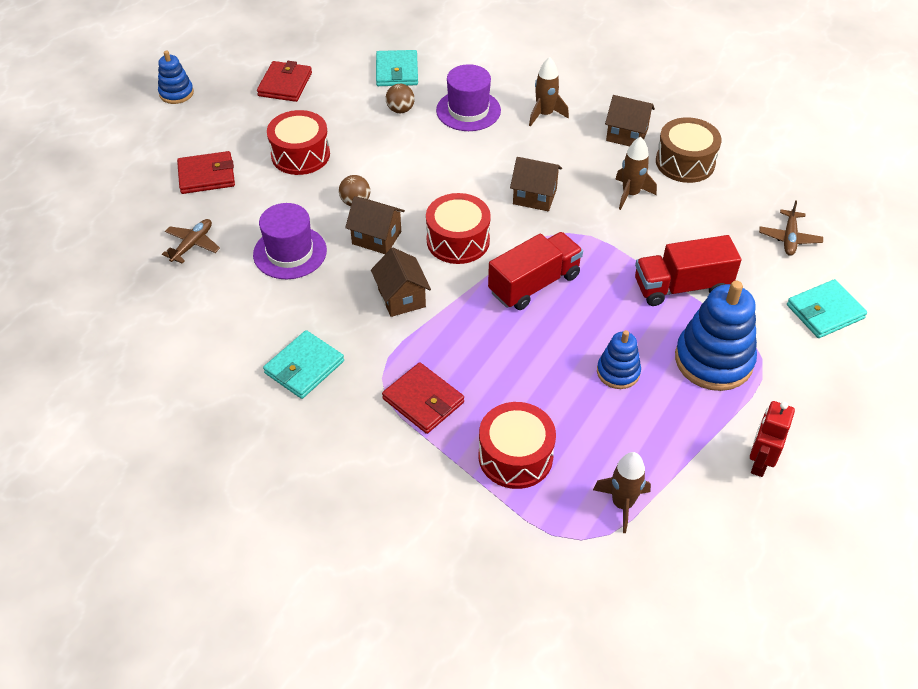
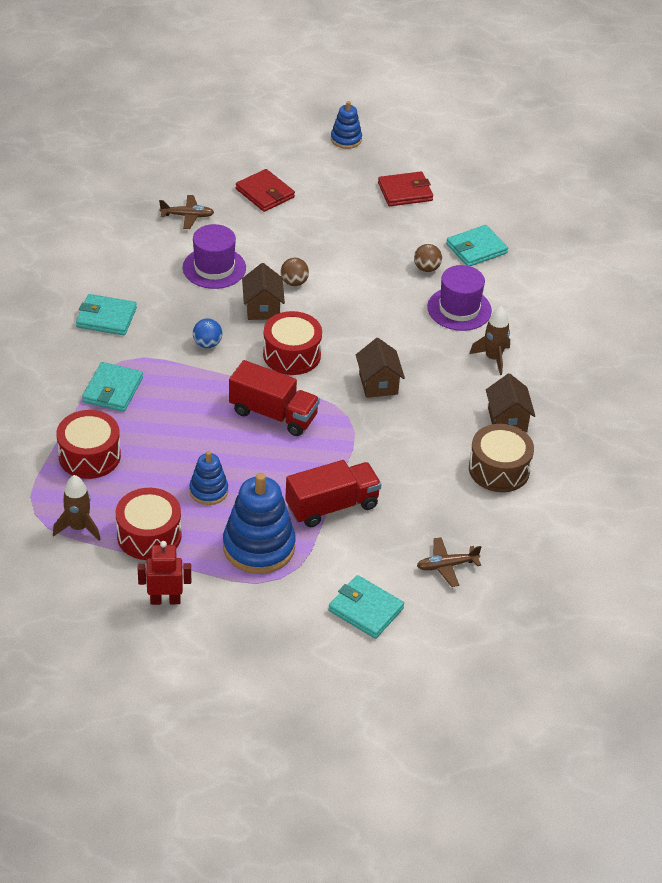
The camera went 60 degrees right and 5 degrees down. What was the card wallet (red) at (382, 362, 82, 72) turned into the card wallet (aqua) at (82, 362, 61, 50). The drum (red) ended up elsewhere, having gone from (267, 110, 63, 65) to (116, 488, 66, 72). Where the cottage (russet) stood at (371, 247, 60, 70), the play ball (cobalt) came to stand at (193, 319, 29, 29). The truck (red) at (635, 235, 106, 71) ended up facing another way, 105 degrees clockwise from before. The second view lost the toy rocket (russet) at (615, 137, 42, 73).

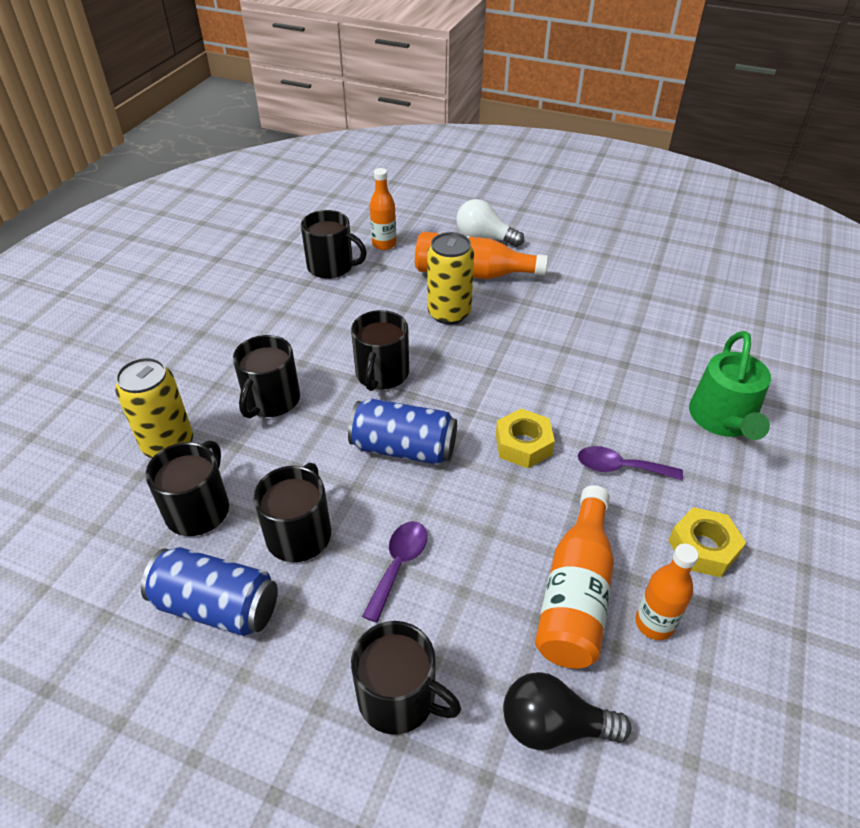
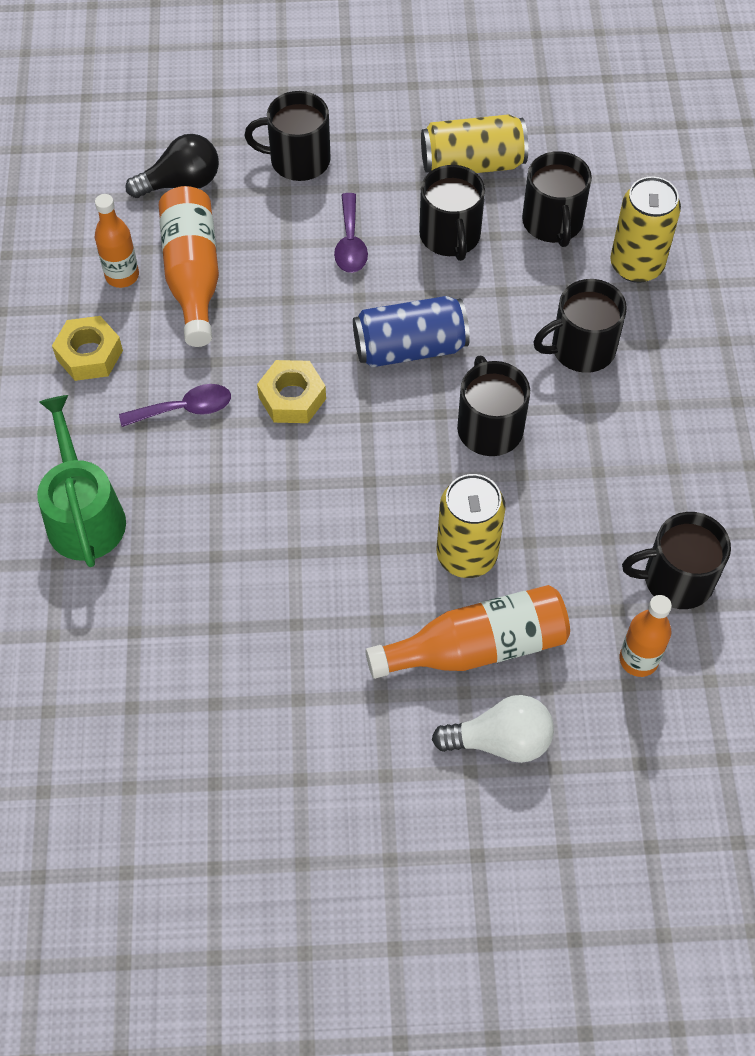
The camera went 155 degrees right and 15 degrees up. What was the soda can (cobalt) at (141, 547, 137, 89) turned into the soda can (bright yellow) at (421, 114, 107, 59). The mug (jet-black) at (233, 335, 67, 83) ended up facing another way, 105 degrees counterclockwise from before.

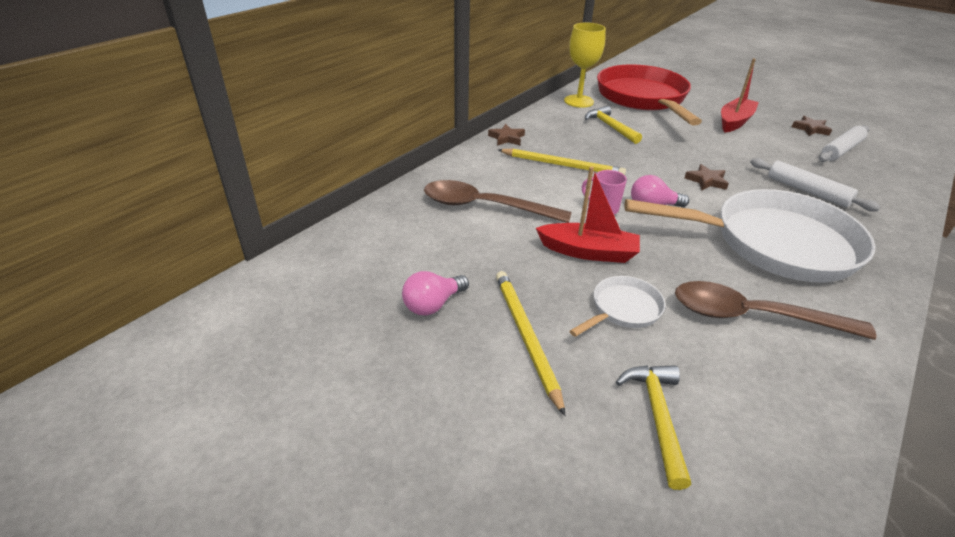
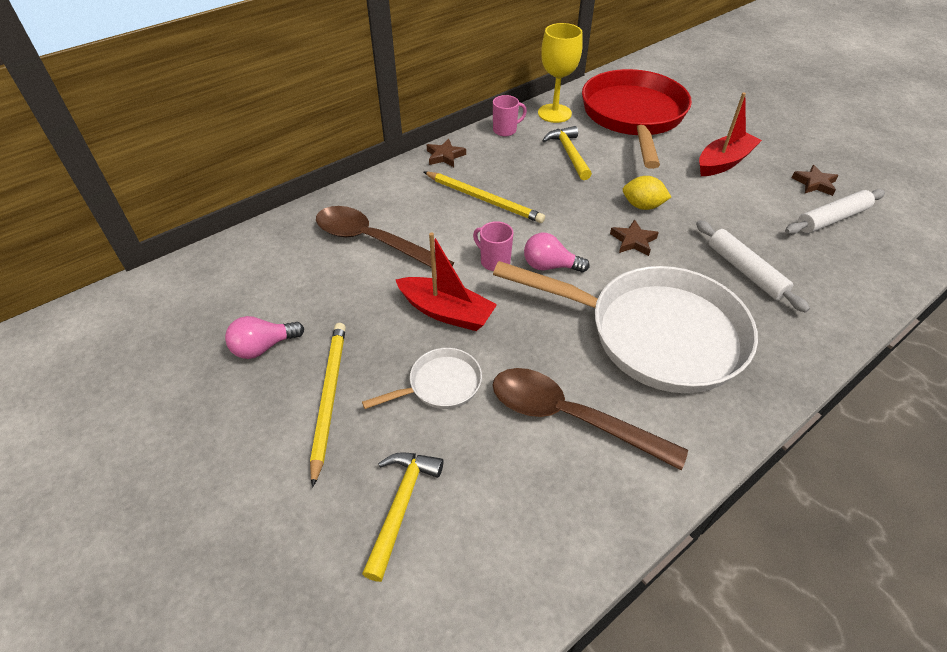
The camera went 15 degrees right and 10 degrees up. The second view gained the mug (pink) at (493, 95, 34, 41). The second view gained the toy lemon (bright yellow) at (623, 176, 48, 34).

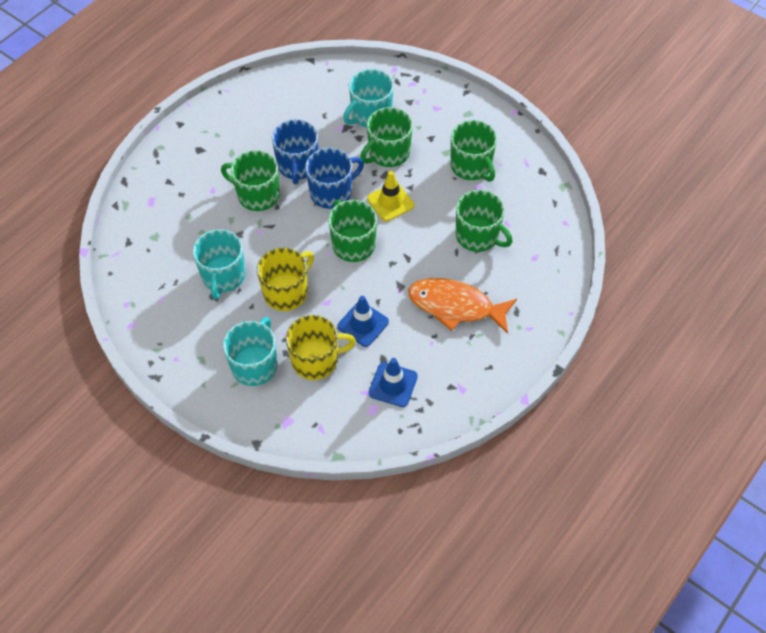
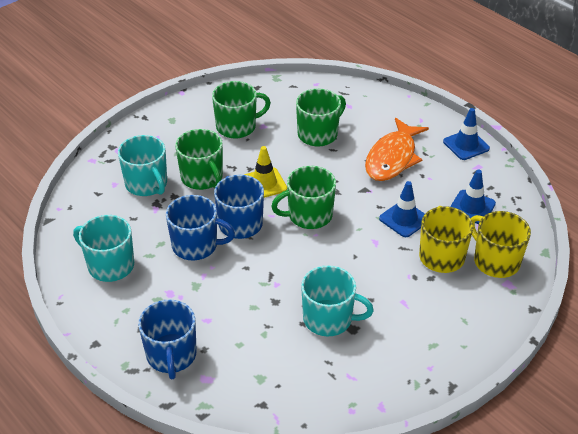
The camera went 80 degrees left and 15 degrees down. The mug (aqua) ended up elsewhere, having gone from (223, 317, 54, 69) to (73, 215, 61, 67). The second view gained the mug (cobalt) at (138, 300, 59, 79). The second view gained the road cone (cobalt) at (443, 108, 47, 52). The mug (bright yellow) ended up elsewhere, having gone from (257, 248, 57, 63) to (471, 211, 60, 67). The second view lost the mug (green) at (221, 150, 59, 61).

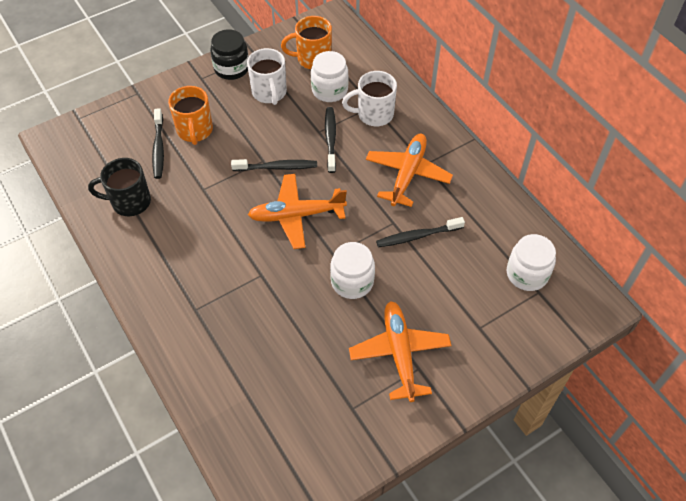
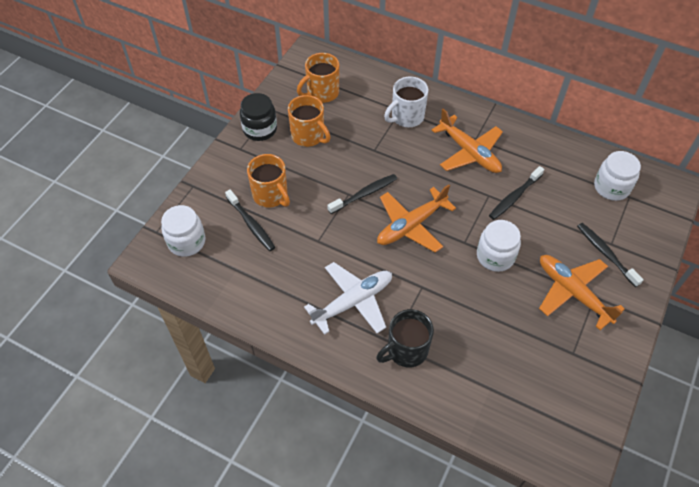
The camera went 30 degrees left and 0 degrees up. The preserve jar (pure white) ended up elsewhere, having gone from (311, 51, 37, 51) to (161, 205, 44, 52). What was the mug (pure white) at (247, 48, 40, 57) turned into the mug (orange-coloured) at (288, 95, 43, 52). The second view gained the aeroplane (pure white) at (304, 262, 88, 73). The mug (jet-black) ended up elsewhere, having gone from (88, 158, 63, 58) to (376, 309, 58, 59). The aeroplane (orange-coloured) at (366, 134, 87, 73) ended up facing another way, 150 degrees clockwise from before. The toothbrush (jet-black) ended up elsewhere, having gone from (325, 107, 11, 66) to (577, 223, 67, 64).

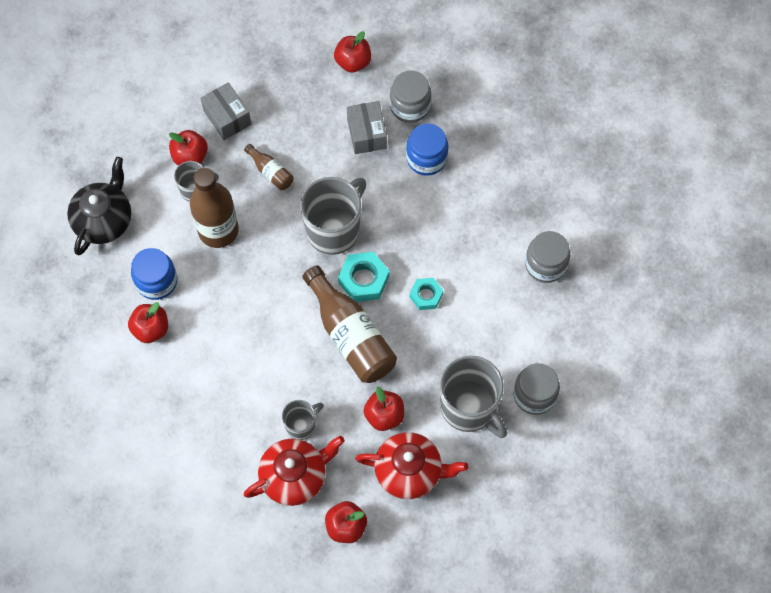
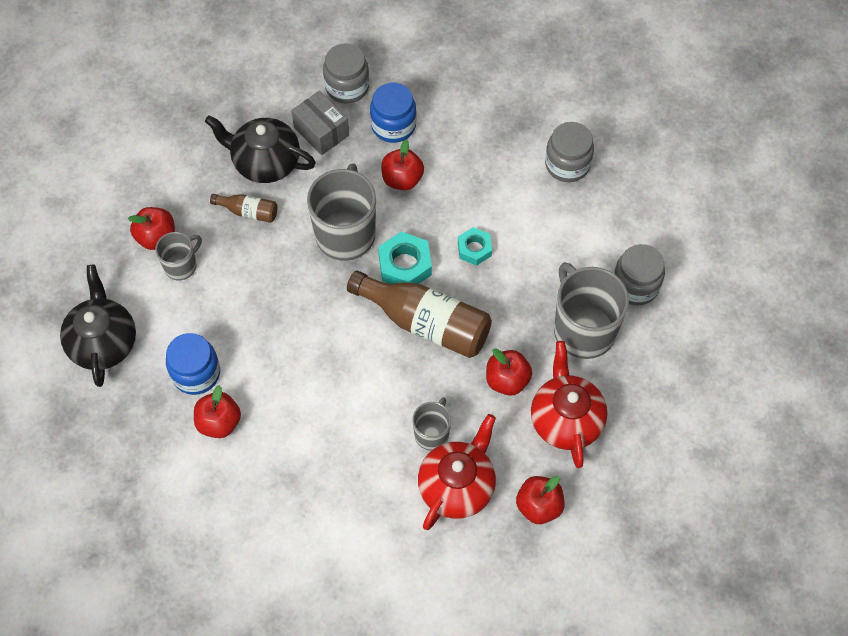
The camera went 30 degrees left and 5 degrees down. The second view gained the teapot (jet-black) at (205, 115, 111, 68). The apple fruit (red) ended up elsewhere, having gone from (334, 31, 37, 42) to (381, 139, 43, 51). The teapot (red) at (356, 432, 112, 67) ended up facing another way, 75 degrees counterclockwise from before. The mug (gray) at (440, 355, 67, 83) ended up facing another way, 135 degrees counterclockwise from before. The second view lost the drink bottle (russet) at (190, 168, 49, 80). The second view lost the parcel (gray) at (201, 82, 50, 58).

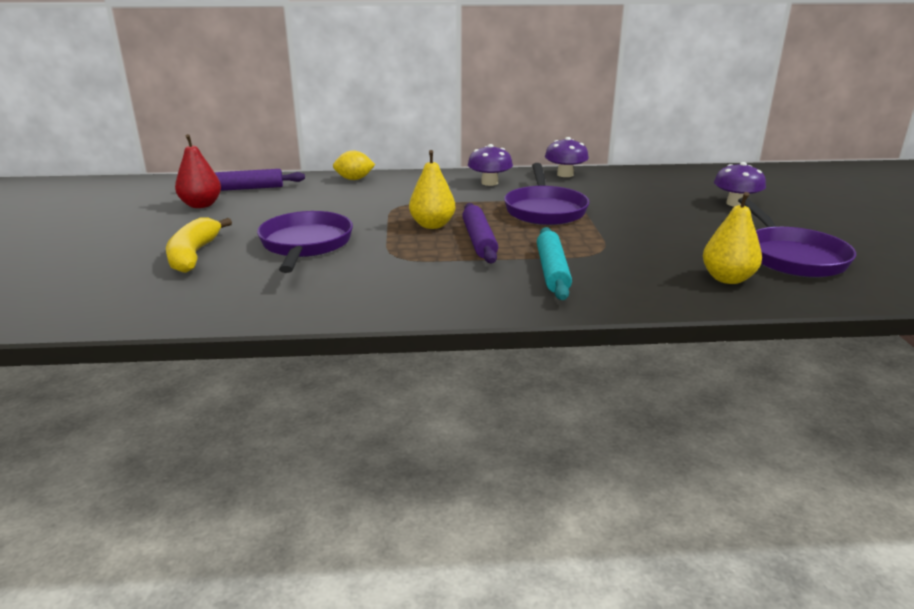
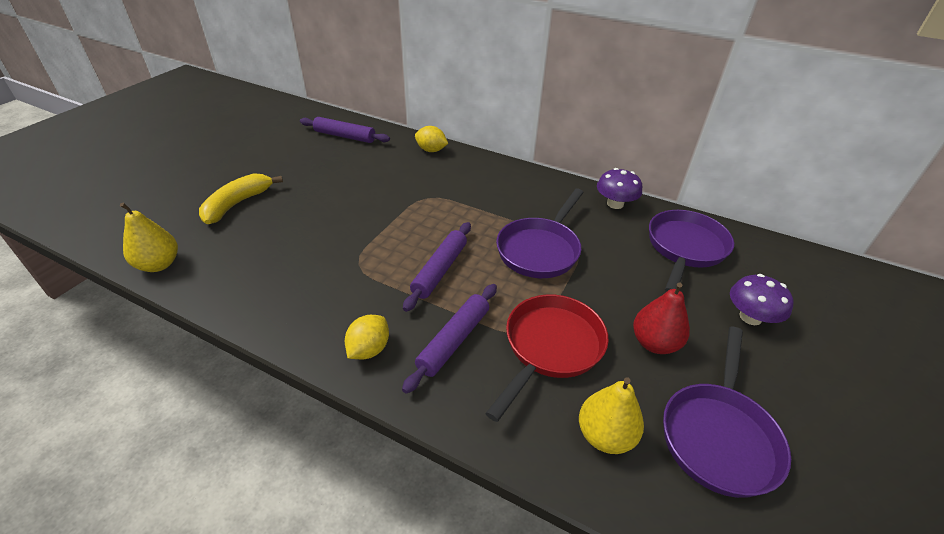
The camera went 30 degrees right and 15 degrees up. The toy pear (bright yellow) ended up elsewhere, having gone from (409, 150, 46, 79) to (120, 203, 58, 69). The second view gained the toy lemon (bright yellow) at (345, 315, 44, 44). What was the rolling pin (aqua) at (537, 227, 35, 73) turned into the rolling pin (violet) at (402, 284, 95, 110). The second view gained the pan (red) at (485, 294, 124, 128). The toy pear (red) ended up elsewhere, having gone from (175, 134, 46, 74) to (633, 282, 57, 72). The pan (violet) ended up elsewhere, having gone from (257, 211, 96, 62) to (649, 210, 85, 82). The second view lost the toadstool (violet) at (468, 144, 45, 42).

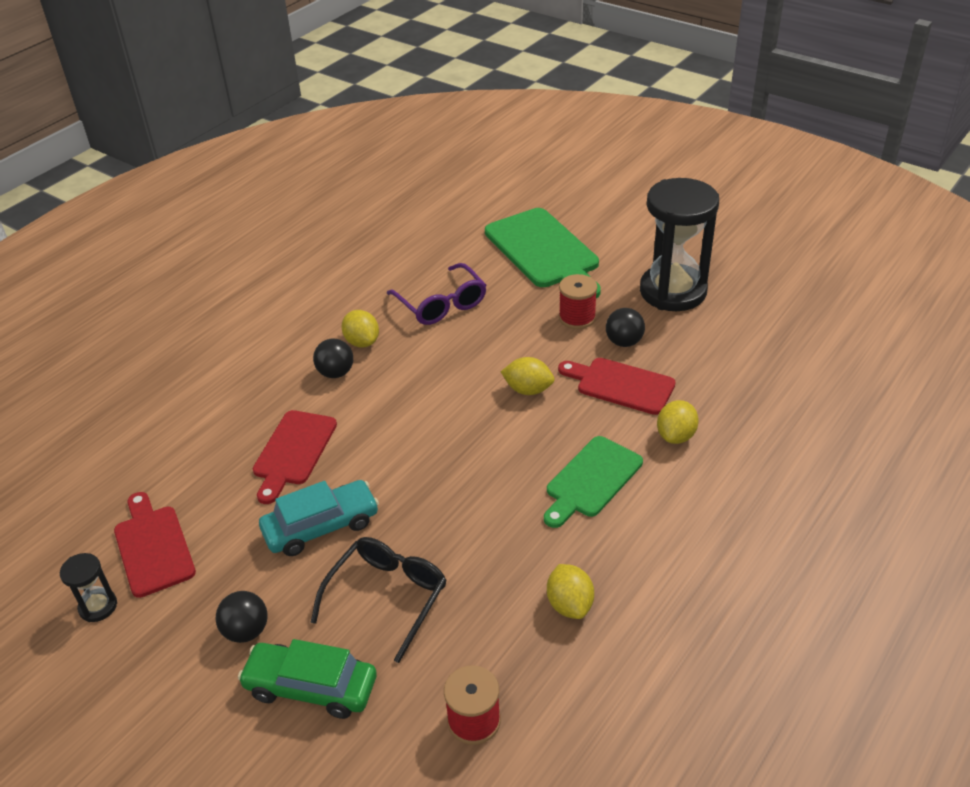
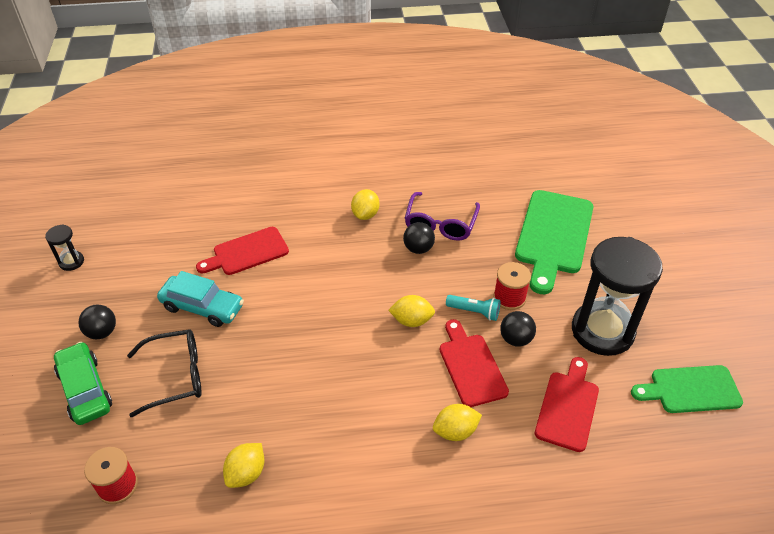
The camera went 45 degrees right and 5 degrees up. The toy lemon (bright yellow) at (501, 357, 54, 38) ended up facing another way, 60 degrees counterclockwise from before. The play ball (jet-black) ended up elsewhere, having gone from (313, 339, 40, 39) to (403, 222, 32, 32). The second view gained the flashlight (aqua) at (446, 295, 55, 26). The bread board (red) ended up elsewhere, having gone from (114, 492, 82, 106) to (535, 357, 64, 95). The bread board (green) ended up elsewhere, having gone from (544, 436, 99, 92) to (631, 365, 112, 48).

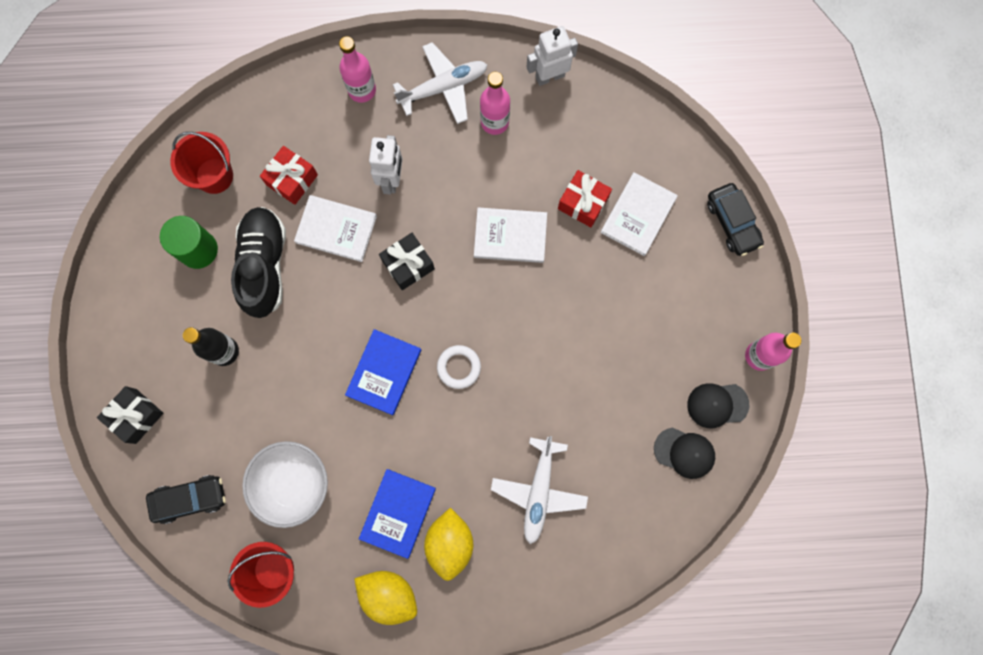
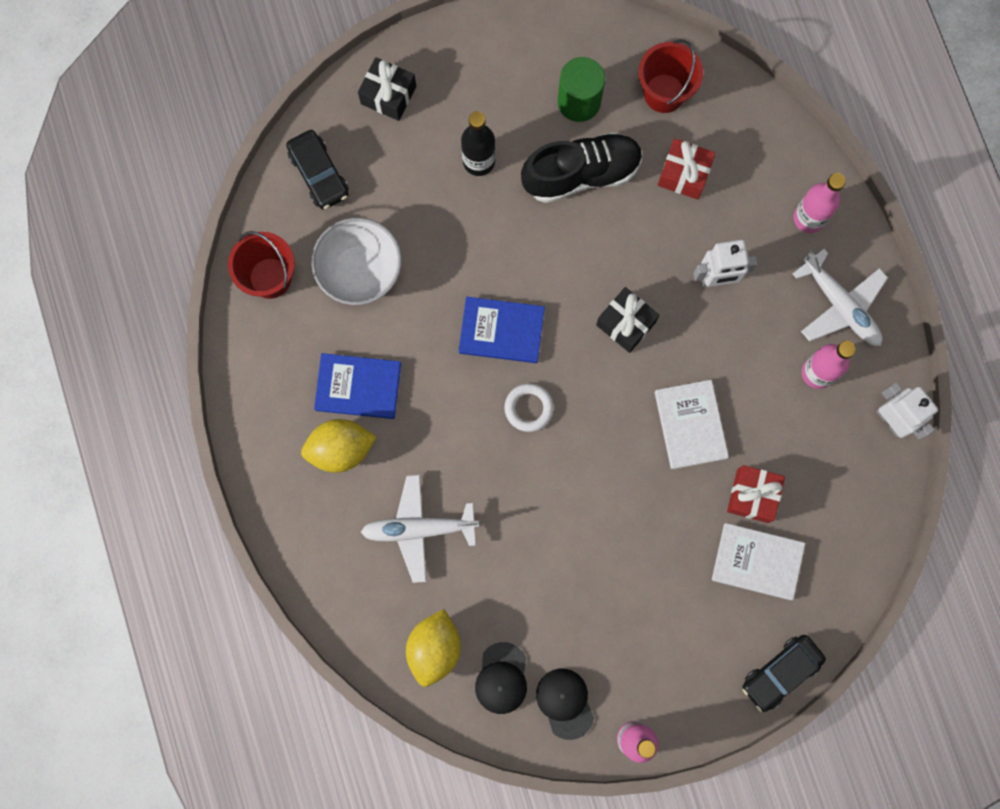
The camera went 75 degrees right and 0 degrees up. The toy lemon (bright yellow) ended up elsewhere, having gone from (354, 571, 63, 54) to (406, 609, 55, 78). The second view lost the hardback (pure white) at (294, 195, 83, 67).

